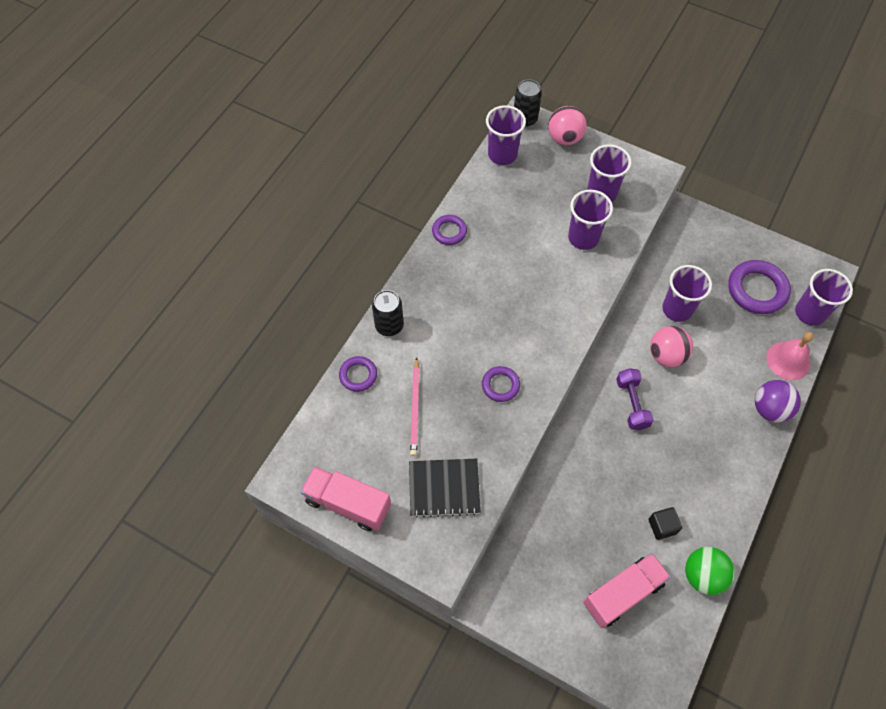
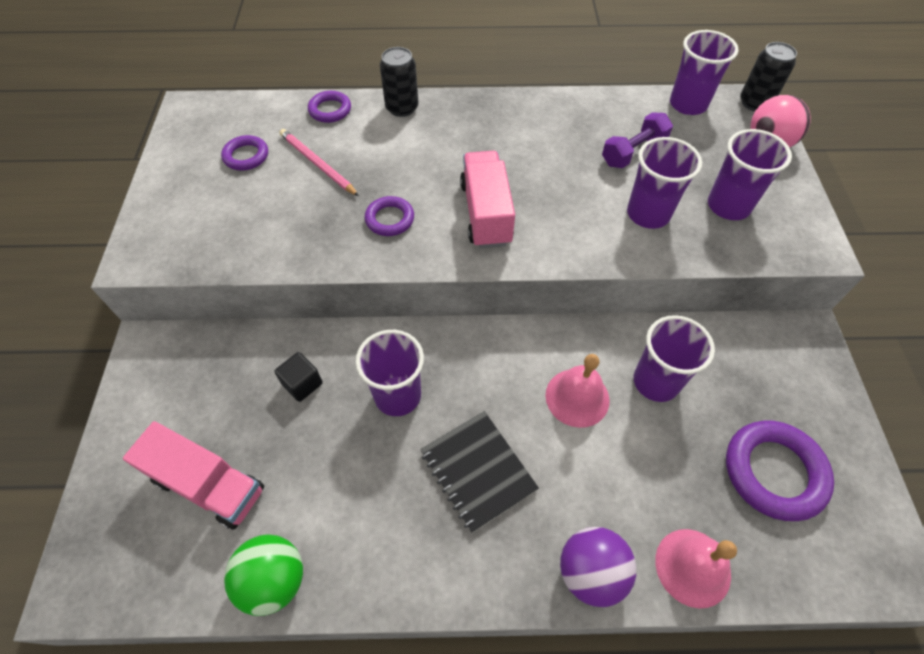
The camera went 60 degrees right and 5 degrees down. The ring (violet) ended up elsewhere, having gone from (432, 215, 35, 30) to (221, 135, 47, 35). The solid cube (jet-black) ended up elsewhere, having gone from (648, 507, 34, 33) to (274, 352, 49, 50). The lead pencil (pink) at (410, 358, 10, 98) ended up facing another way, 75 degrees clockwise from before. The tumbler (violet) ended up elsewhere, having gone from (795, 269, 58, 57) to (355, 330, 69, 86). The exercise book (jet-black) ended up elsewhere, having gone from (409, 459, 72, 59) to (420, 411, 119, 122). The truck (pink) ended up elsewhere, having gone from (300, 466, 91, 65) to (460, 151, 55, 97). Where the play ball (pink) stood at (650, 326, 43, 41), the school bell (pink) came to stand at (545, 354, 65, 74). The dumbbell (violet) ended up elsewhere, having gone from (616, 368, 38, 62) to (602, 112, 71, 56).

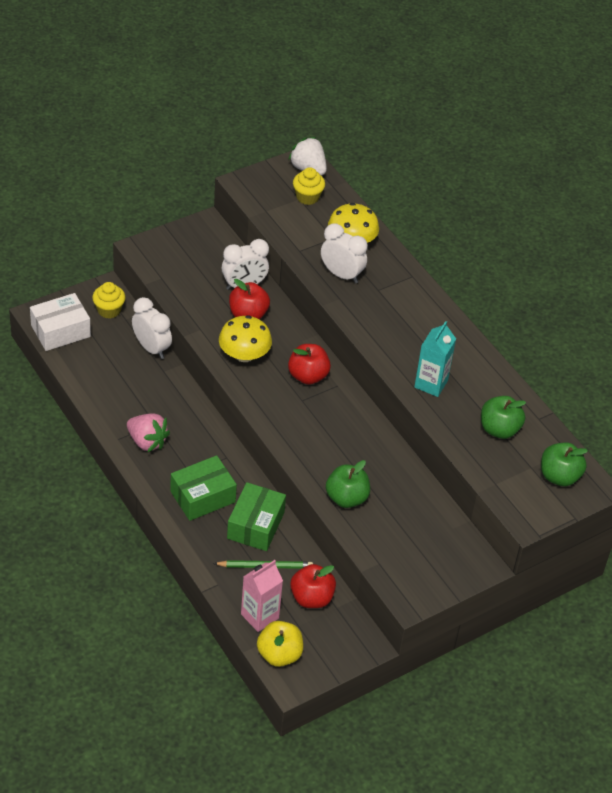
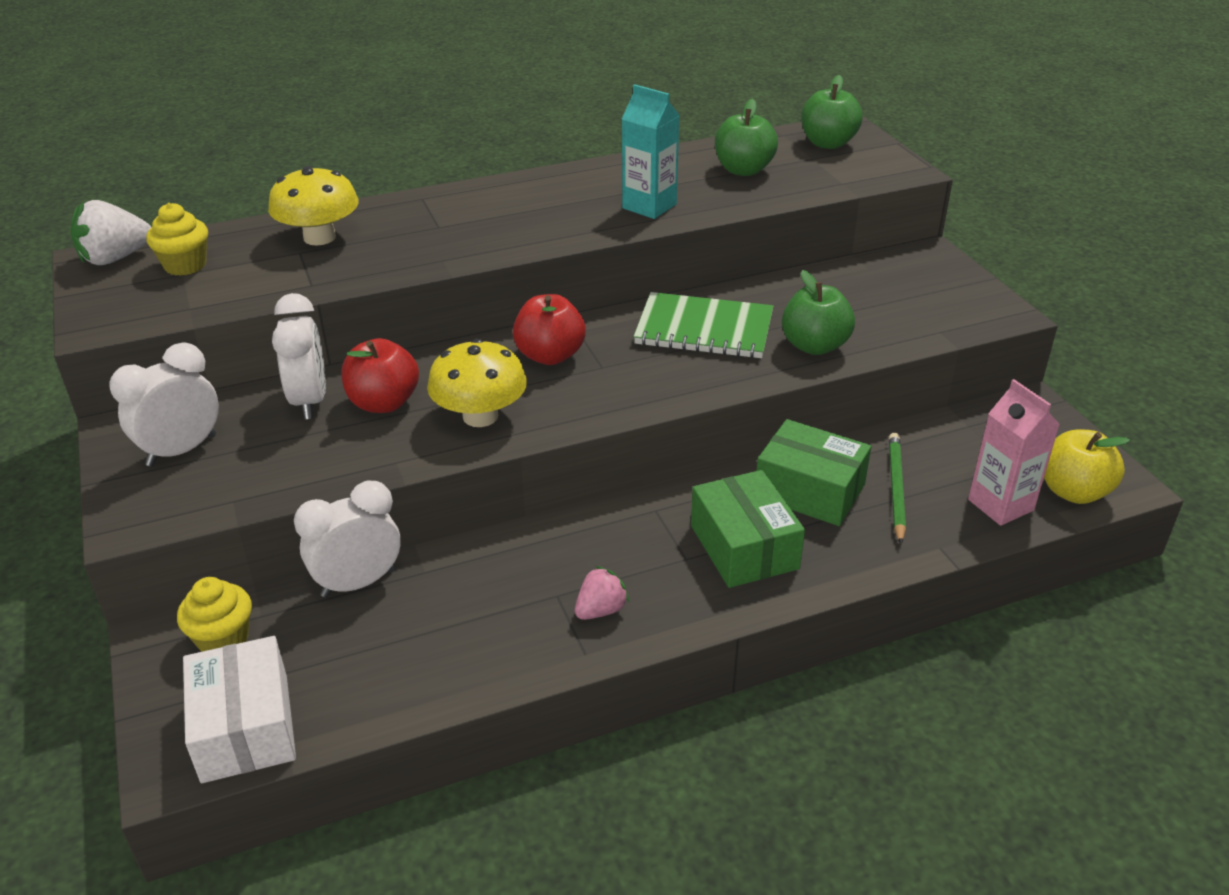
The camera went 75 degrees left and 10 degrees down. The clock (pure white) ended up elsewhere, having gone from (321, 223, 47, 60) to (109, 342, 110, 125). The size of the strawberry (pink) at (127, 413, 43, 39) changed by a factor of 0.64. The second view gained the exercise book (green) at (633, 292, 141, 66). The second view lost the apple fruit (red) at (290, 564, 46, 44).

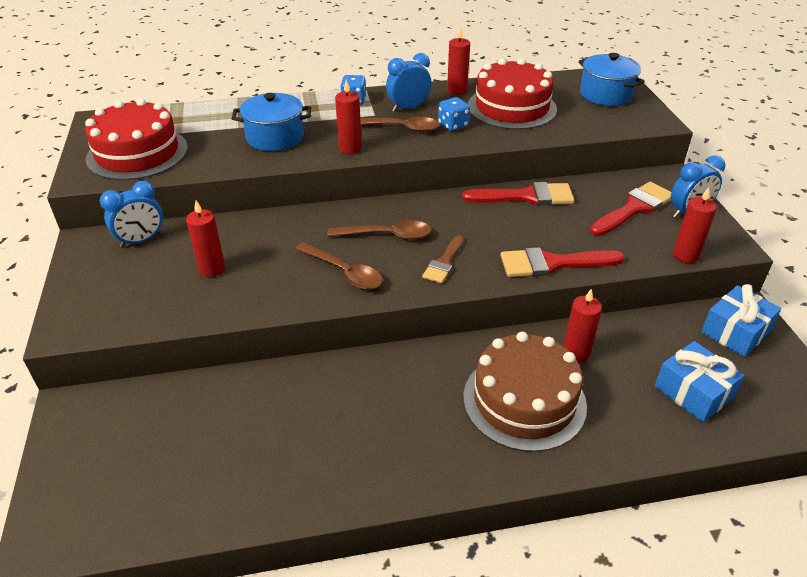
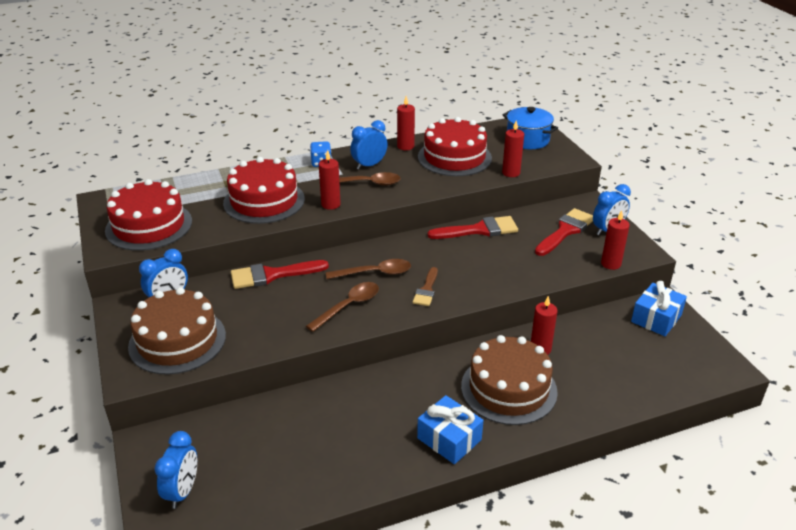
The camera went 10 degrees left and 5 degrees down. The second view gained the gateau (russet) at (128, 287, 98, 88). The second view gained the clock (cobalt) at (154, 431, 43, 78). Where the pot (cobalt) stood at (231, 93, 80, 58), the gateau (red) came to stand at (223, 157, 82, 67). The paint brush (red) ended up elsewhere, having gone from (501, 247, 124, 30) to (231, 260, 98, 29). The teaspoon (russet) at (295, 242, 88, 48) ended up facing another way, 75 degrees counterclockwise from before. The gift (cobalt) ended up elsewhere, having gone from (655, 341, 90, 81) to (417, 395, 67, 69). The candle (red) ended up elsewhere, having gone from (186, 200, 39, 77) to (502, 120, 22, 57). The second view lost the game die (cobalt) at (438, 97, 32, 34).

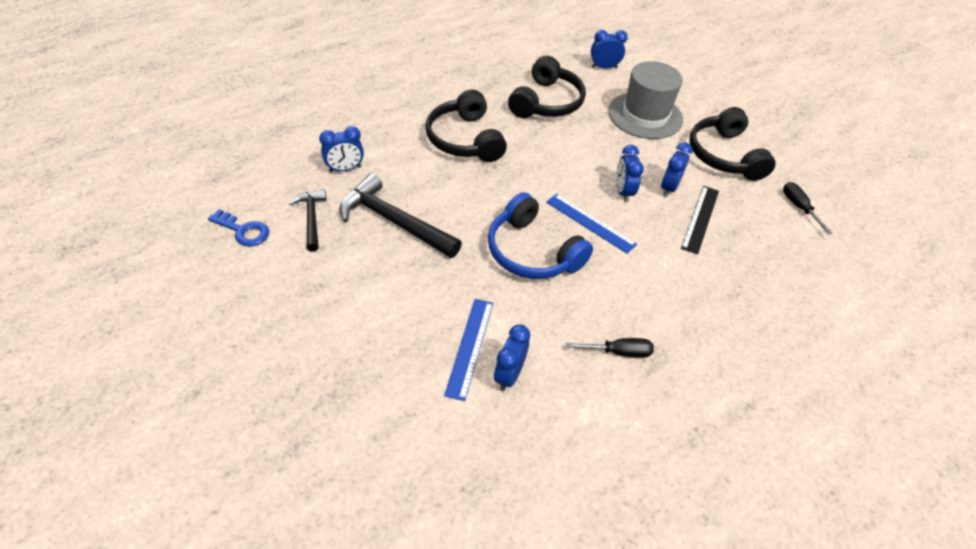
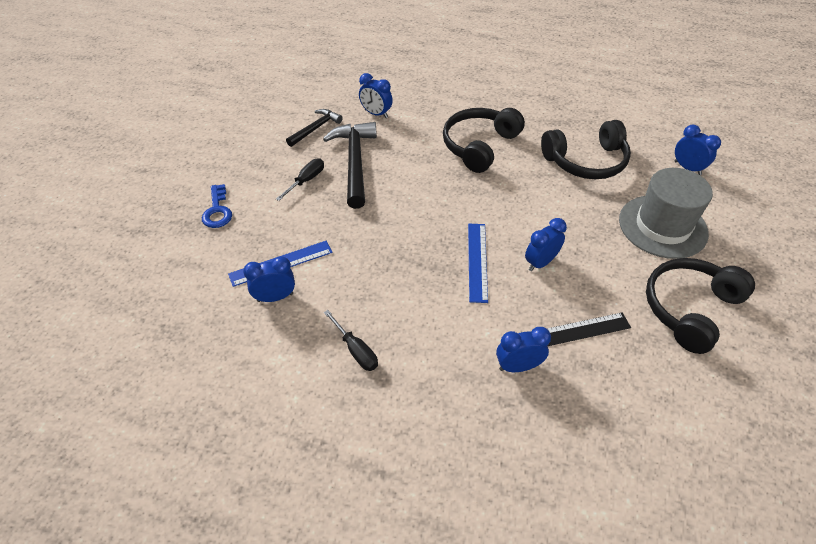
The camera went 55 degrees right and 0 degrees up. The key (cobalt) ended up elsewhere, having gone from (208, 209, 61, 38) to (202, 184, 30, 44). The screwdriver (jet-black) ended up elsewhere, having gone from (783, 182, 49, 52) to (276, 158, 48, 43). The clock (cobalt) ended up elsewhere, having gone from (661, 142, 32, 55) to (496, 327, 55, 45). The second view lost the headphones (cobalt) at (488, 192, 105, 87).

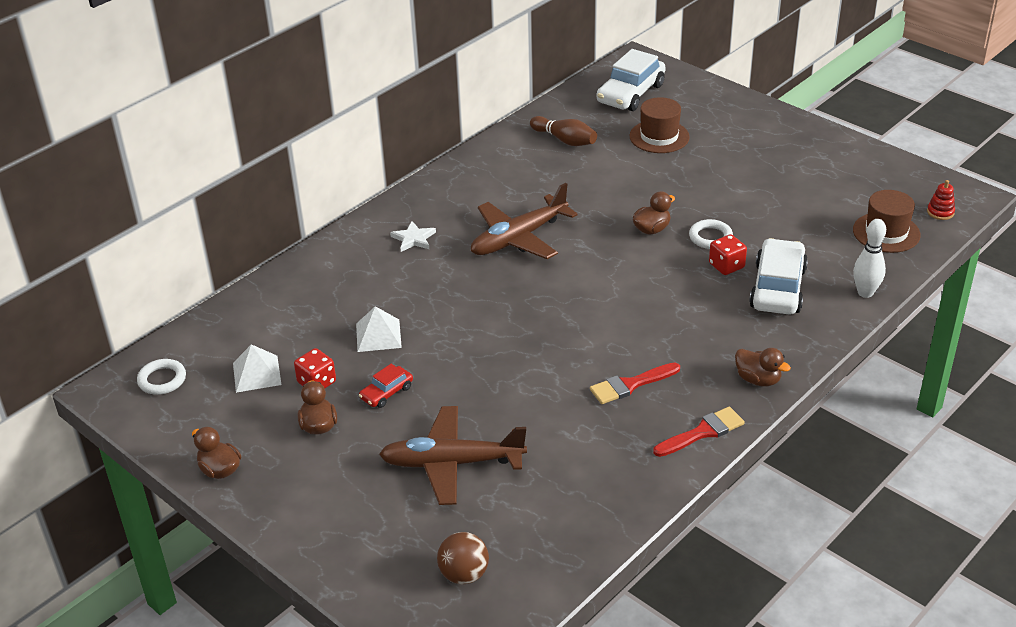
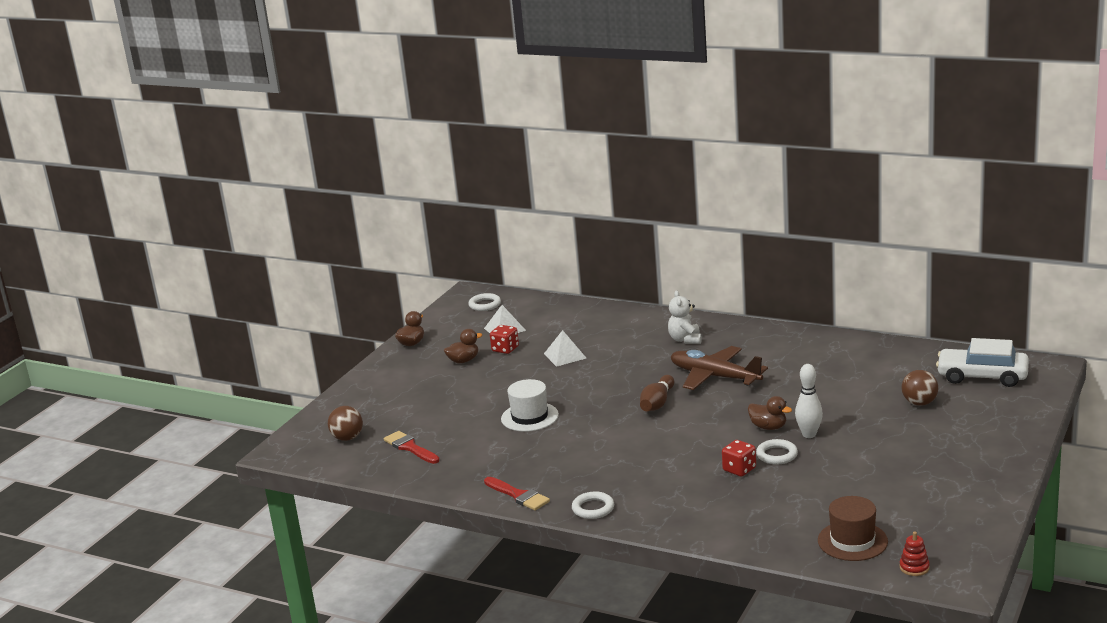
The camera went 75 degrees right and 15 degrees down. The paint brush (red) ended up elsewhere, having gone from (590, 362, 90, 42) to (384, 431, 56, 33). The second view gained the hat (pure white) at (501, 379, 58, 53). Where the duck (russet) stood at (735, 348, 56, 38), the ring (pure white) came to stand at (572, 491, 42, 28). The skittle (russet) ended up elsewhere, having gone from (530, 116, 67, 30) to (640, 375, 34, 36). Where the star (pure white) stood at (390, 221, 46, 31), the stuffed bear (pure white) came to stand at (668, 291, 34, 53). The skittle (pure white) ended up elsewhere, having gone from (853, 219, 33, 79) to (795, 364, 28, 74). Where the hat (russet) stood at (629, 97, 61, 56), the play ball (russet) came to stand at (902, 370, 36, 36). The second view lost the car (red) at (359, 364, 54, 44). The second view lost the aeroplane (russet) at (379, 406, 148, 99). The second view lost the car (pure white) at (749, 238, 59, 77).

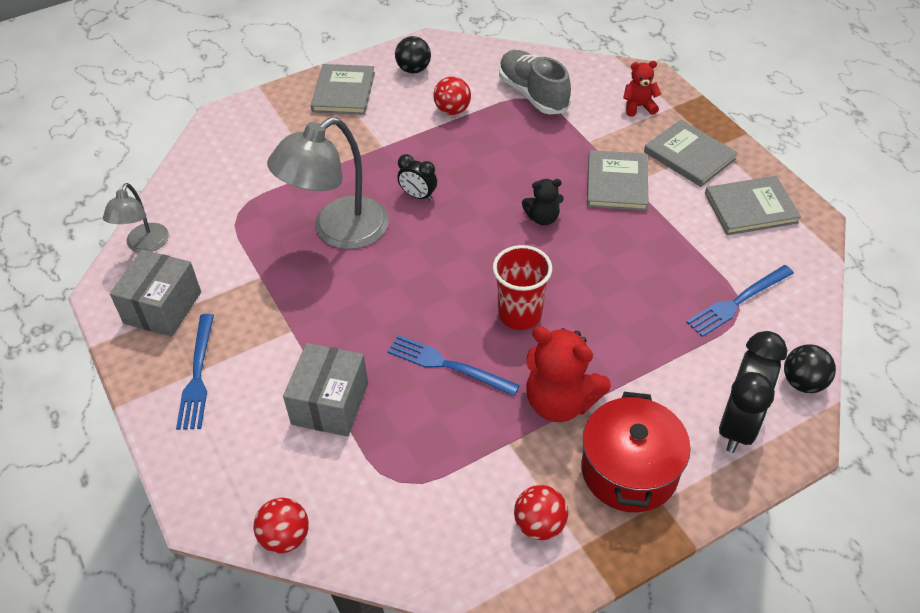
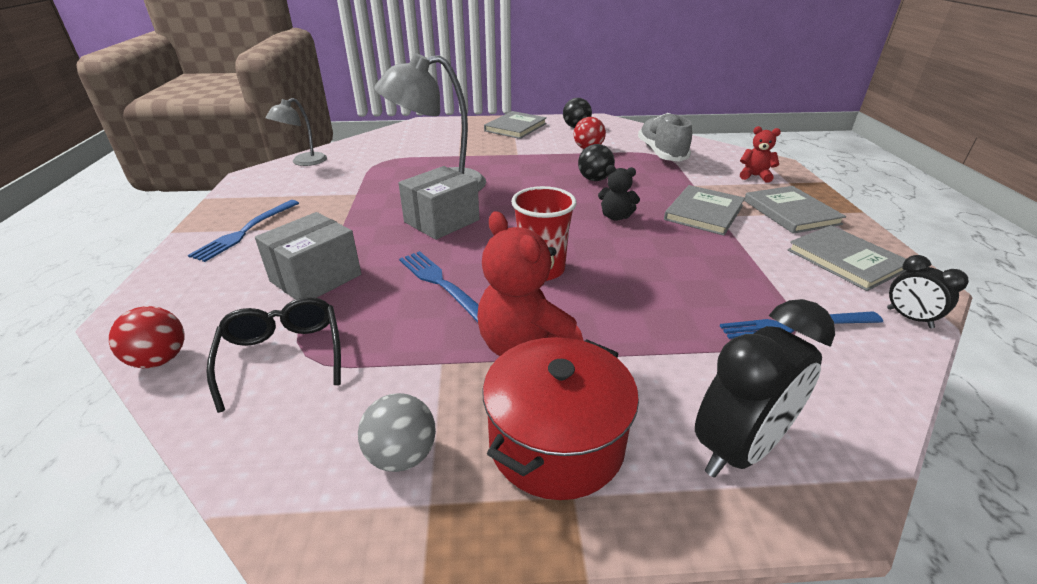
The camera went 25 degrees right and 15 degrees down. The second view gained the spectacles (jet-black) at (206, 297, 135, 116). What was the play ball (red) at (514, 485, 54, 55) turned into the play ball (gray) at (358, 393, 78, 79). The parcel (gray) ended up elsewhere, having gone from (110, 250, 91, 87) to (398, 166, 81, 74). The play ball (jet-black) ended up elsewhere, having gone from (784, 344, 52, 49) to (578, 144, 37, 37). The hardback (gray) at (705, 176, 96, 59) ended up facing another way, 45 degrees clockwise from before. The clock (jet-black) ended up elsewhere, having gone from (397, 154, 40, 47) to (887, 255, 82, 73).

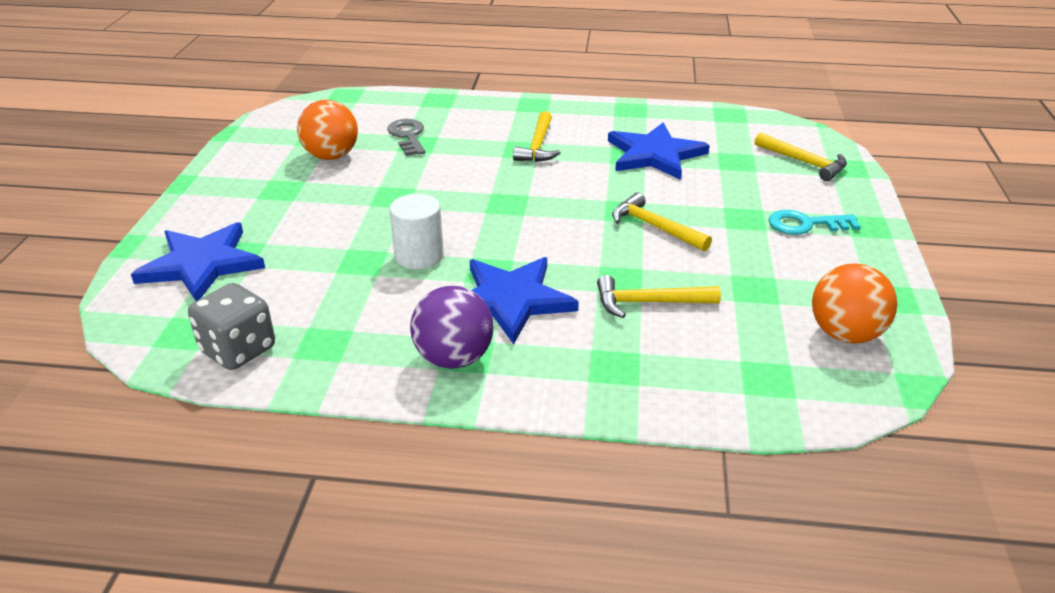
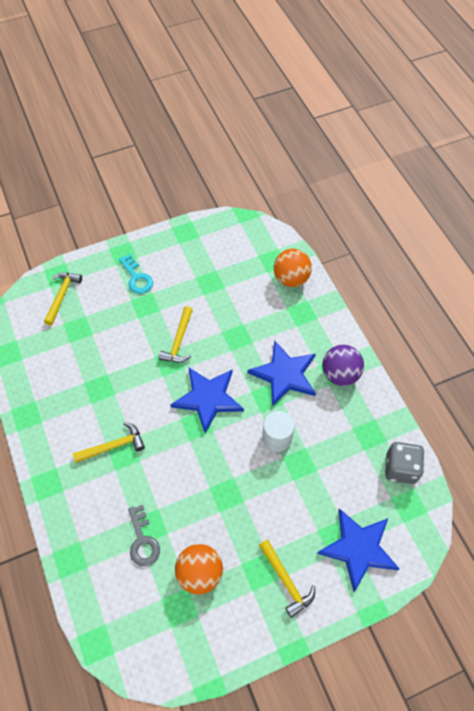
The camera went 120 degrees left and 25 degrees up. The key (gray) at (387, 119, 38, 37) ended up facing another way, 60 degrees counterclockwise from before. The star (cobalt) ended up elsewhere, having gone from (608, 122, 102, 58) to (170, 367, 74, 67). The hammer (bright yellow) ended up elsewhere, having gone from (597, 275, 124, 43) to (259, 539, 56, 79). The play ball (orange-coloured) ended up elsewhere, having gone from (812, 263, 85, 81) to (274, 249, 38, 38).

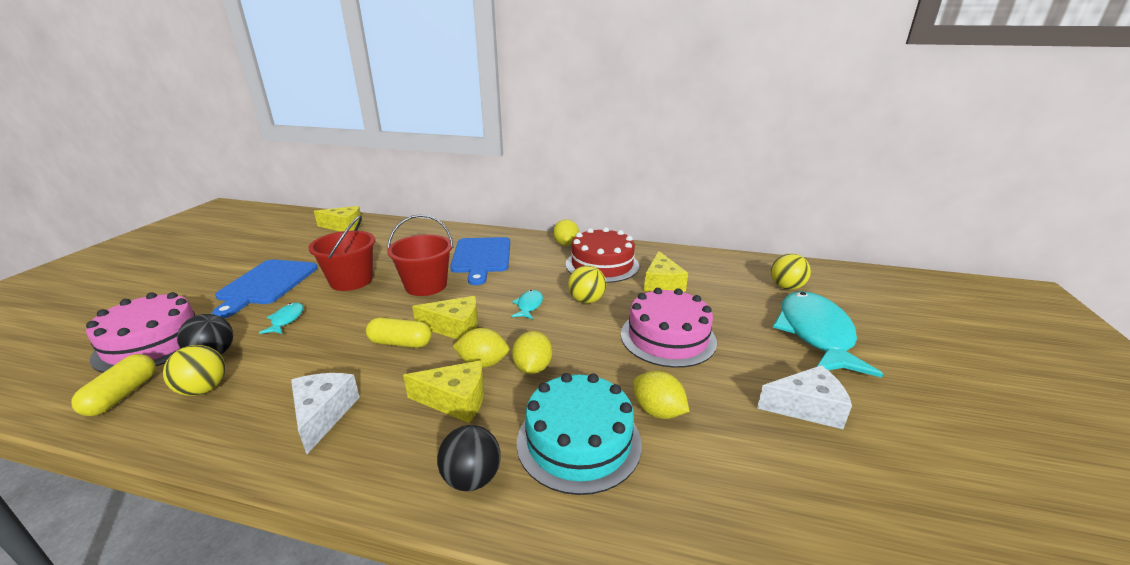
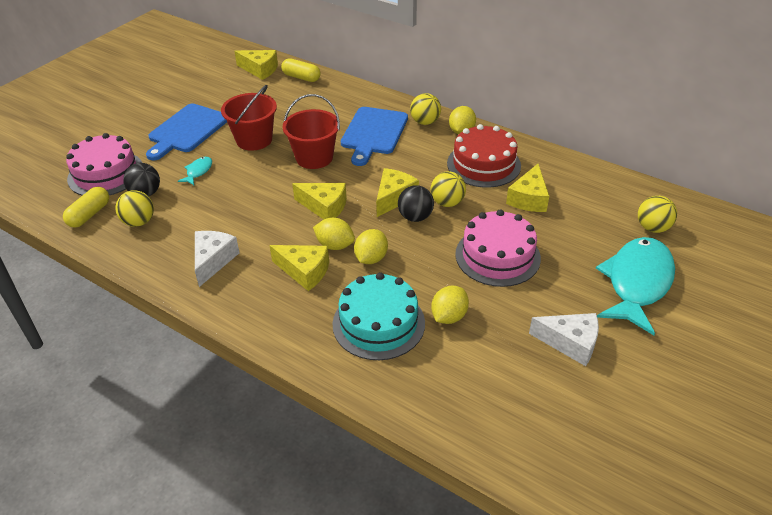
The camera went 20 degrees right and 15 degrees up. The pill (bright yellow) ended up elsewhere, having gone from (366, 318, 66, 30) to (281, 58, 40, 24). Where the fish (aqua) stood at (511, 290, 32, 29), the cheese (bright yellow) came to stand at (376, 168, 43, 49). The play ball (jet-black) ended up elsewhere, having gone from (437, 425, 63, 66) to (398, 185, 36, 37). The second view gained the play ball (bright yellow) at (410, 93, 31, 32). The toy lemon (bright yellow) at (633, 371, 56, 48) ended up facing another way, 60 degrees clockwise from before.

